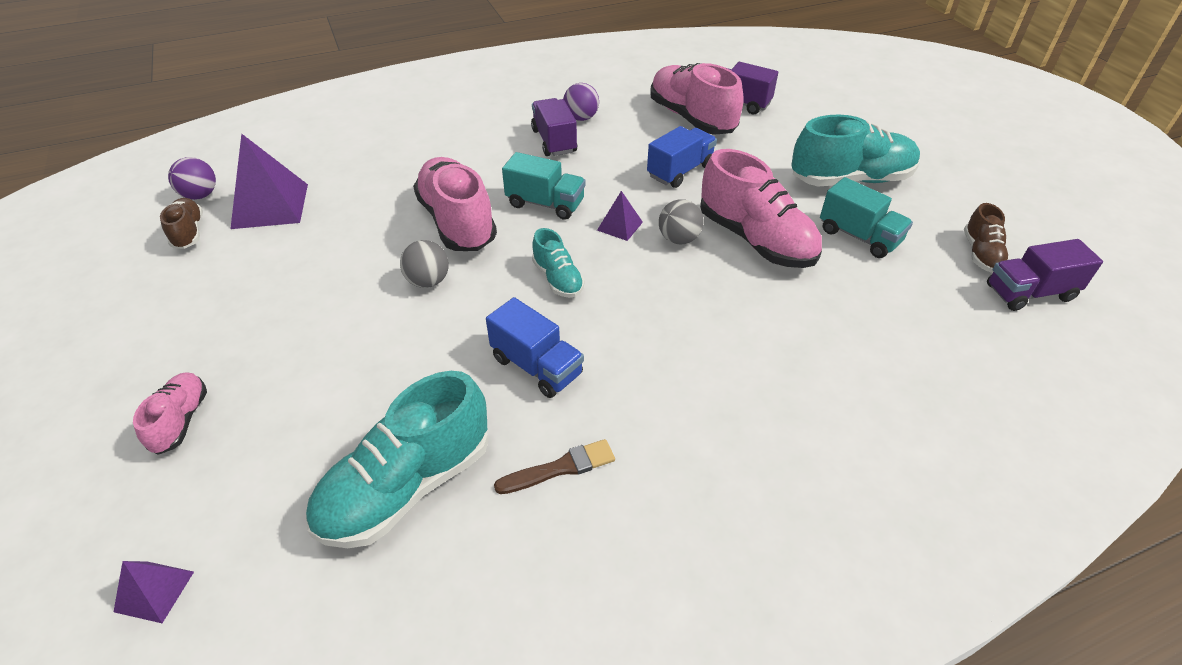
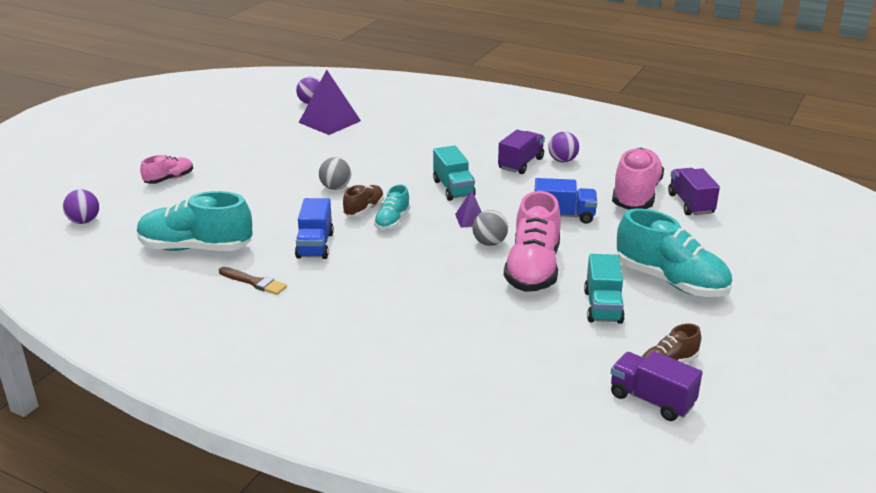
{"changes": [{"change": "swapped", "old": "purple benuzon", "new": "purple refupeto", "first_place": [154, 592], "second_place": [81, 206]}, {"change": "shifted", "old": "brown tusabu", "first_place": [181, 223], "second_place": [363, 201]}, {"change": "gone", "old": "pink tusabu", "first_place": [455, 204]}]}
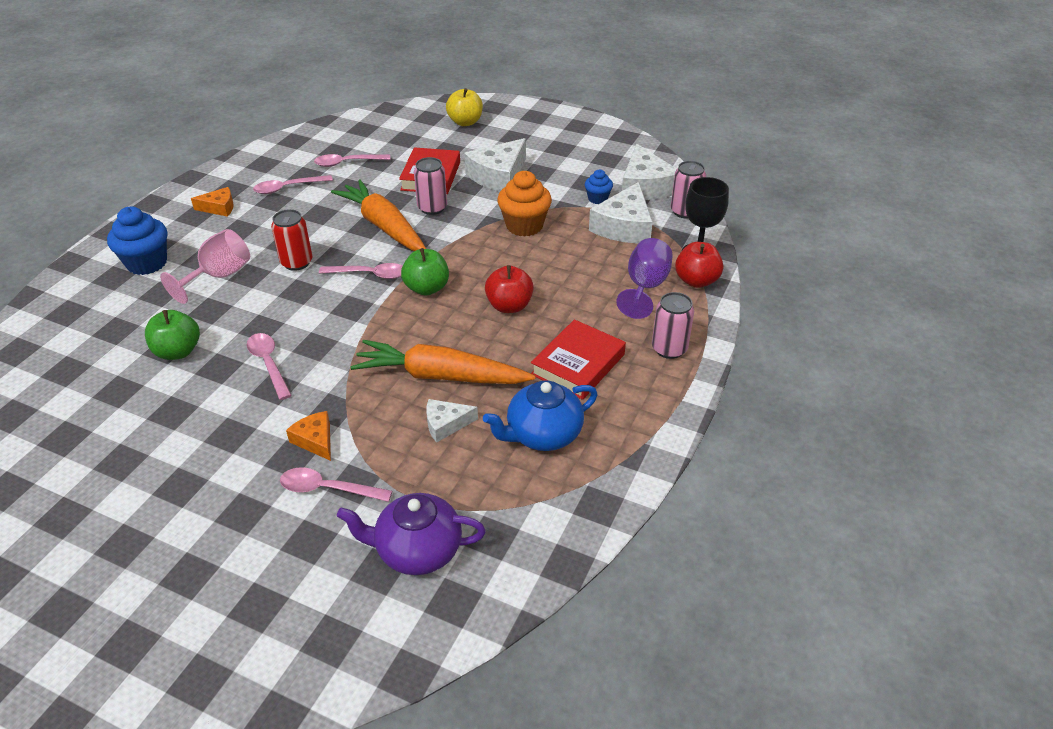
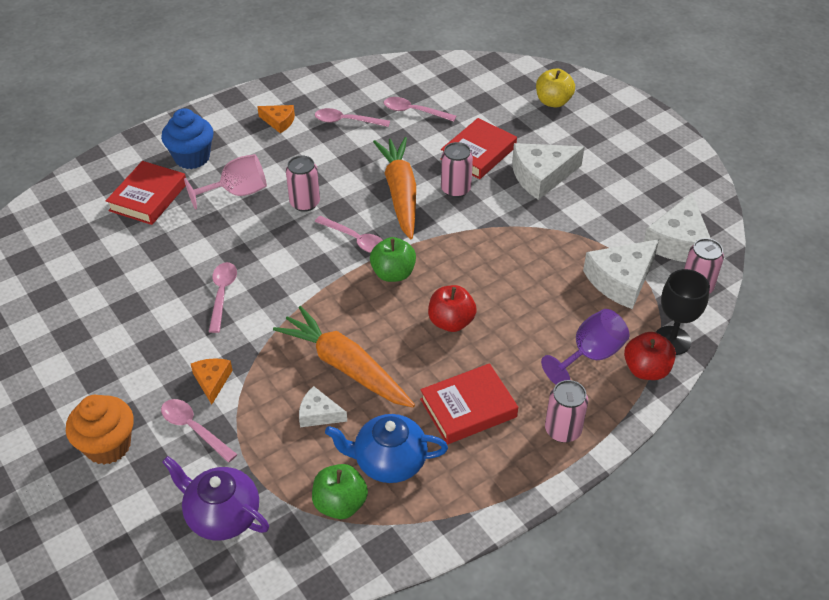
{"changes": [{"change": "shifted", "old": "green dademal", "first_place": [172, 335], "second_place": [340, 491]}, {"change": "repainted", "old": "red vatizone", "new": "pink vatizone", "first_place": [291, 240], "second_place": [303, 184]}, {"change": "shifted", "old": "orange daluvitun", "first_place": [524, 204], "second_place": [100, 429]}, {"change": "gone", "old": "blue daluvitun", "first_place": [599, 187]}, {"change": "new", "new": "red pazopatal", "second_place": [146, 193]}]}
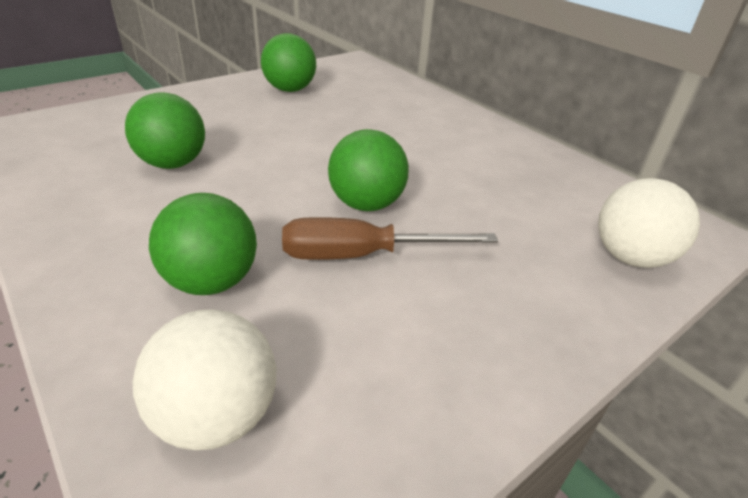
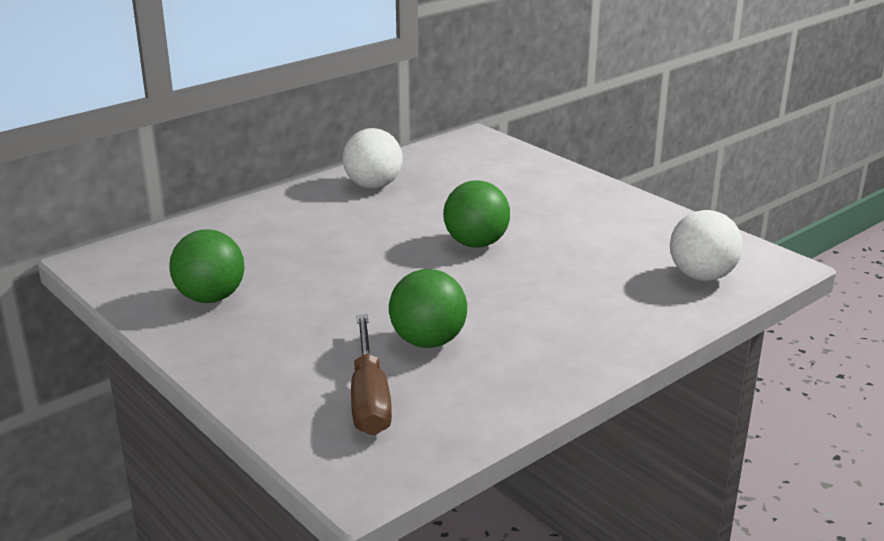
{"changes": [{"change": "gone", "old": "green refupeto", "first_place": [203, 244]}, {"change": "shifted", "old": "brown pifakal", "first_place": [390, 238], "second_place": [371, 374]}, {"change": "shifted", "old": "white refupeto", "first_place": [649, 223], "second_place": [373, 158]}]}
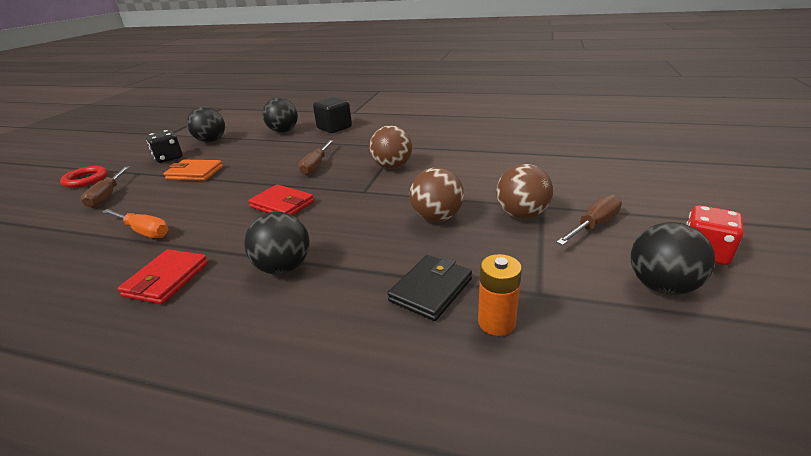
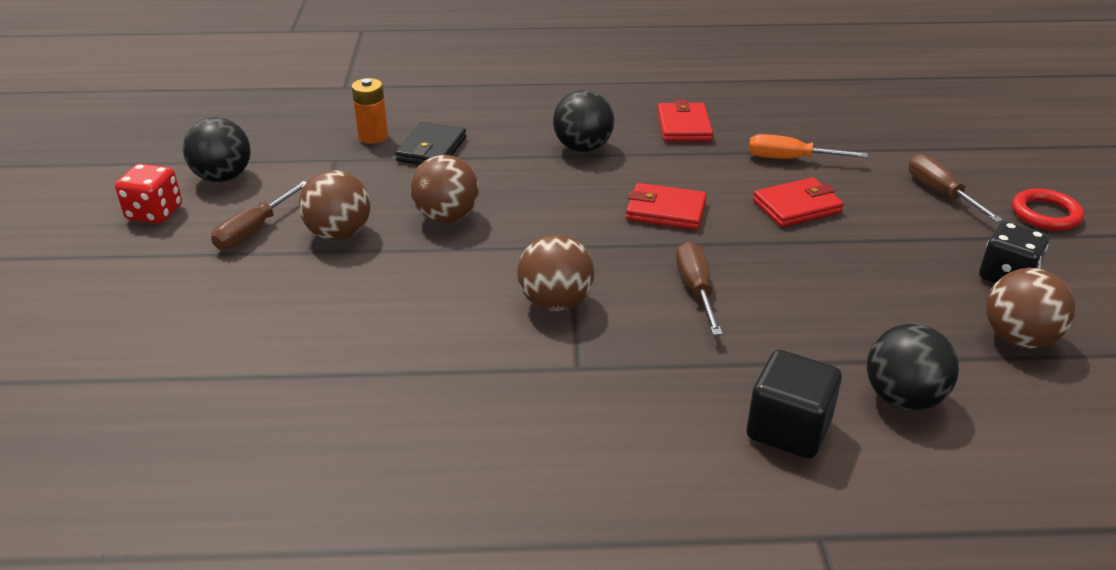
{"changes": [{"change": "gone", "old": "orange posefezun", "first_place": [193, 170]}, {"change": "repainted", "old": "black refupeto", "new": "brown refupeto", "first_place": [206, 124], "second_place": [1030, 308]}, {"change": "new", "new": "red posefezun", "second_place": [798, 202]}]}
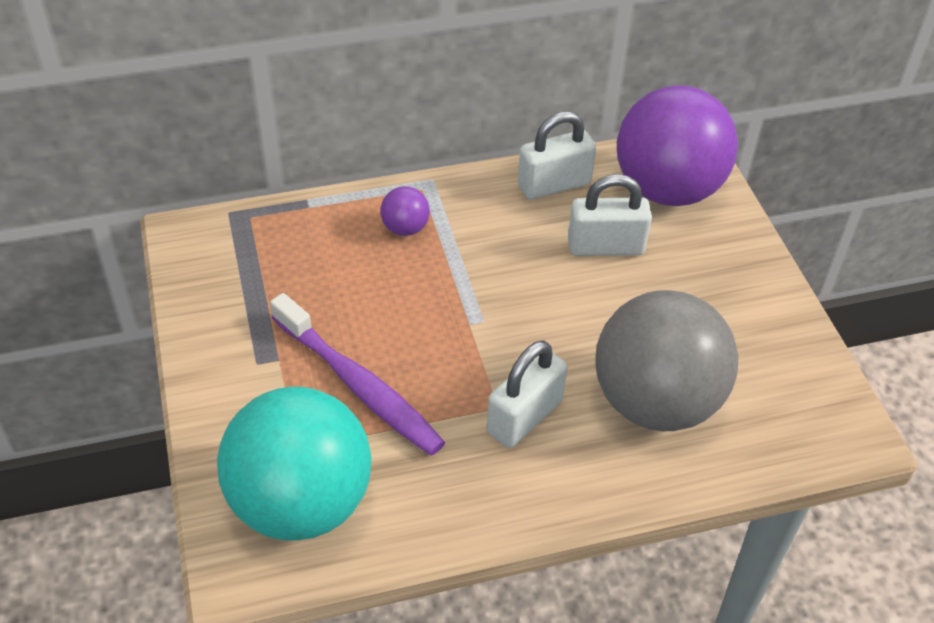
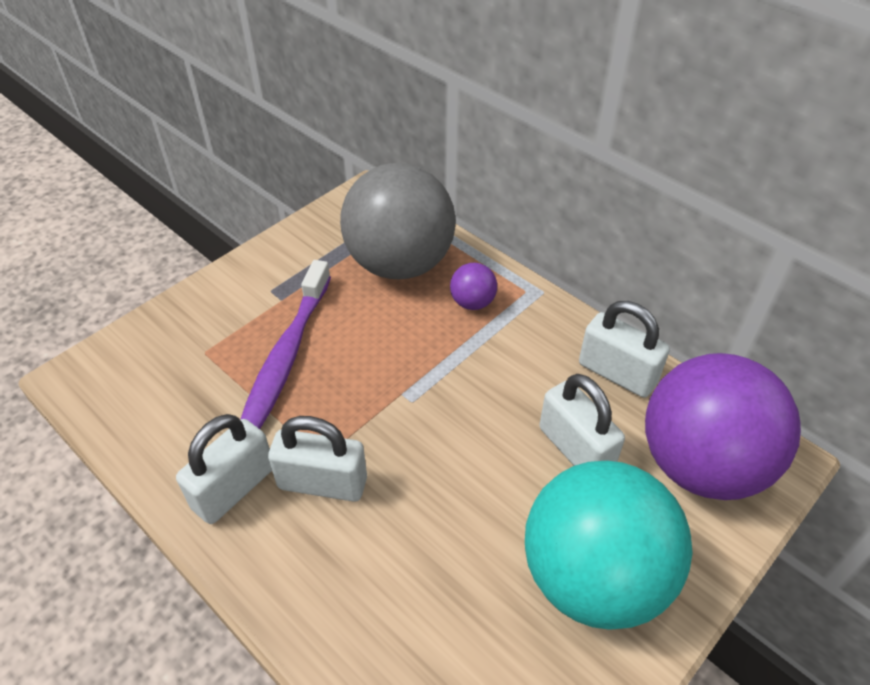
{"changes": [{"change": "shifted", "old": "turquoise refupeto", "first_place": [294, 464], "second_place": [609, 545]}, {"change": "shifted", "old": "grey refupeto", "first_place": [666, 360], "second_place": [398, 221]}, {"change": "new", "new": "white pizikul", "second_place": [224, 469]}]}
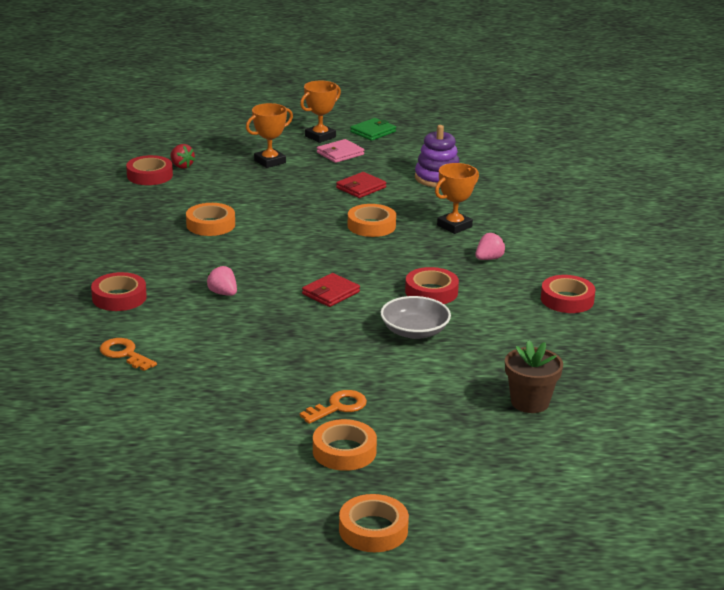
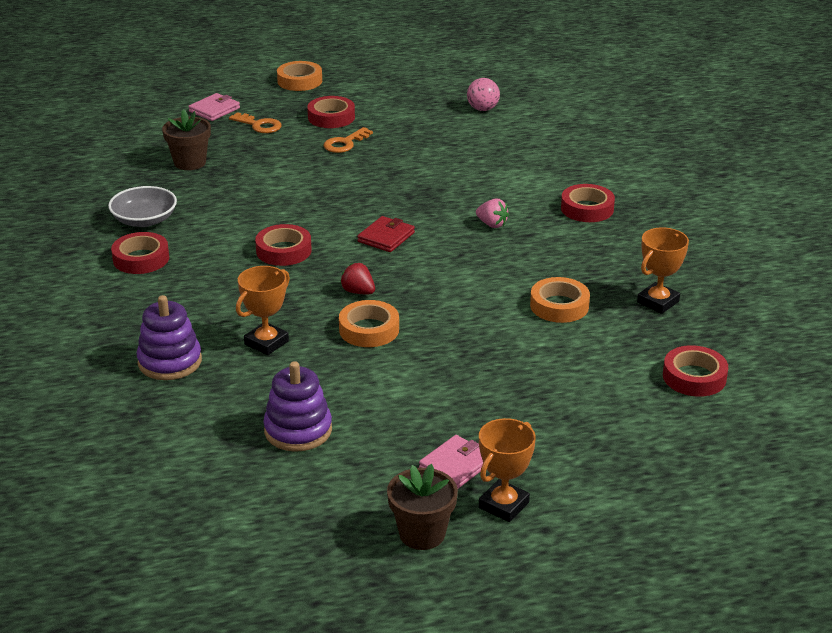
{"changes": [{"change": "shifted", "old": "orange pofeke", "first_place": [128, 354], "second_place": [255, 122]}, {"change": "shifted", "old": "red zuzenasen", "first_place": [182, 156], "second_place": [357, 278]}, {"change": "shifted", "old": "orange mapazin", "first_place": [269, 135], "second_place": [663, 270]}, {"change": "repainted", "old": "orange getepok", "new": "red getepok", "first_place": [345, 445], "second_place": [331, 112]}, {"change": "gone", "old": "red posefezun", "first_place": [361, 185]}, {"change": "swapped", "old": "green posefezun", "new": "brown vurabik", "first_place": [373, 129], "second_place": [422, 507]}, {"change": "shifted", "old": "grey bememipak", "first_place": [415, 317], "second_place": [142, 206]}, {"change": "gone", "old": "pink zuzenasen", "first_place": [490, 246]}, {"change": "new", "new": "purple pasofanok", "second_place": [169, 337]}, {"change": "new", "new": "pink posefezun", "second_place": [214, 107]}, {"change": "new", "new": "pink refupeto", "second_place": [483, 94]}]}
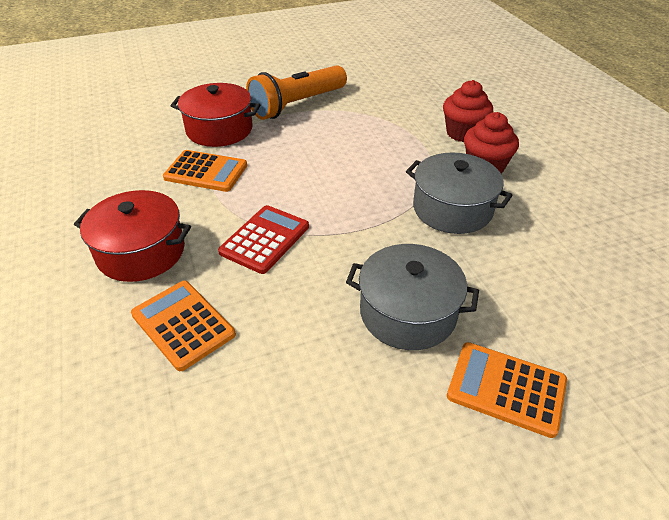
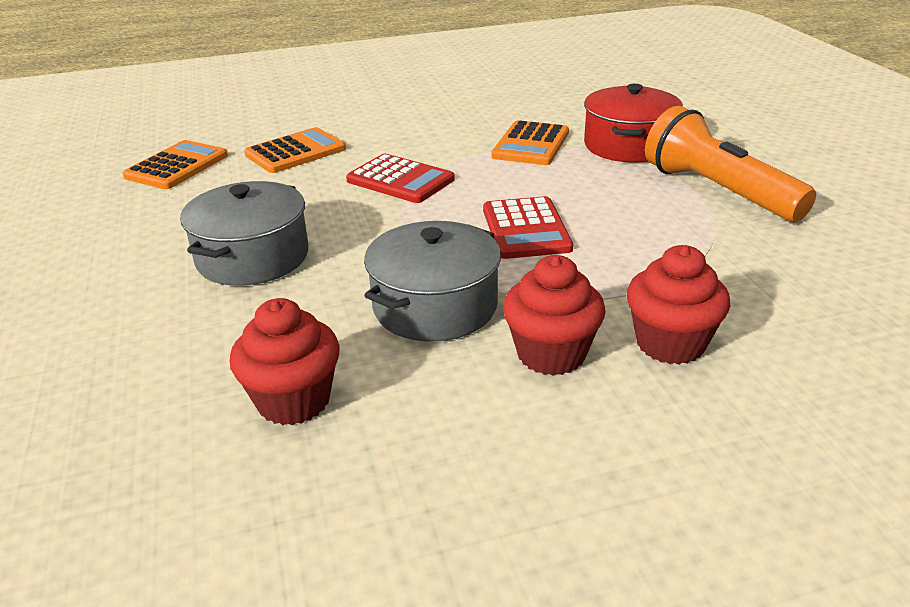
{"changes": [{"change": "gone", "old": "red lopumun", "first_place": [132, 236]}, {"change": "shifted", "old": "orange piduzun", "first_place": [507, 390], "second_place": [175, 164]}, {"change": "new", "new": "red daluvitun", "second_place": [285, 361]}, {"change": "new", "new": "red piduzun", "second_place": [528, 227]}]}
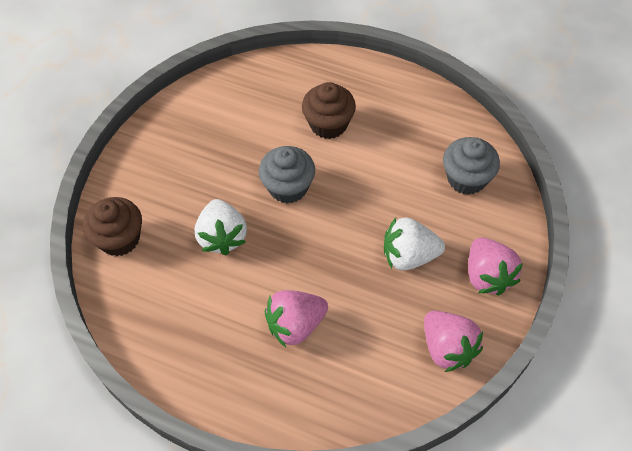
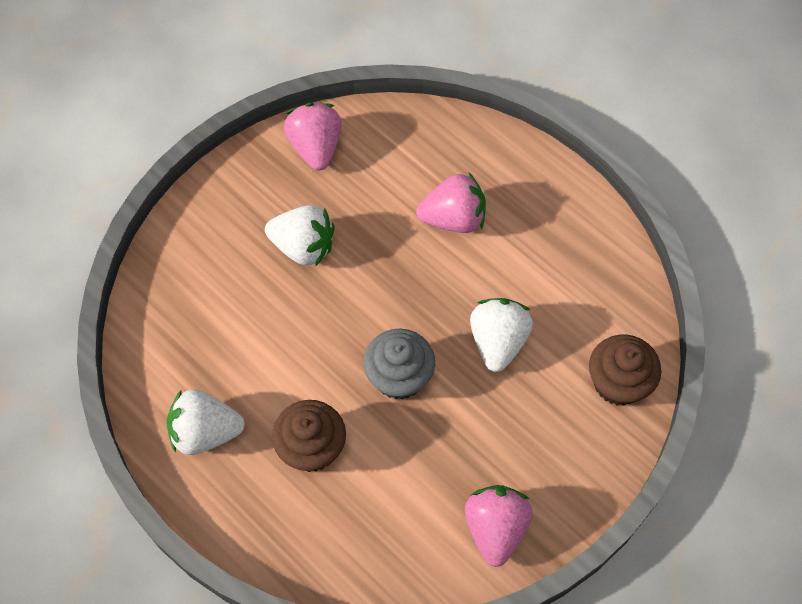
{"changes": [{"change": "gone", "old": "grey daluvitun", "first_place": [471, 166]}, {"change": "shifted", "old": "pink zuzenasen", "first_place": [495, 266], "second_place": [499, 526]}, {"change": "new", "new": "white zuzenasen", "second_place": [206, 422]}]}
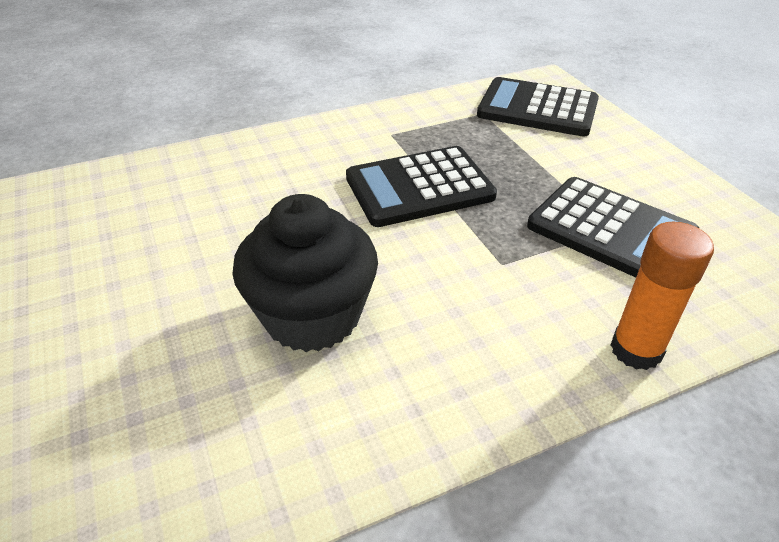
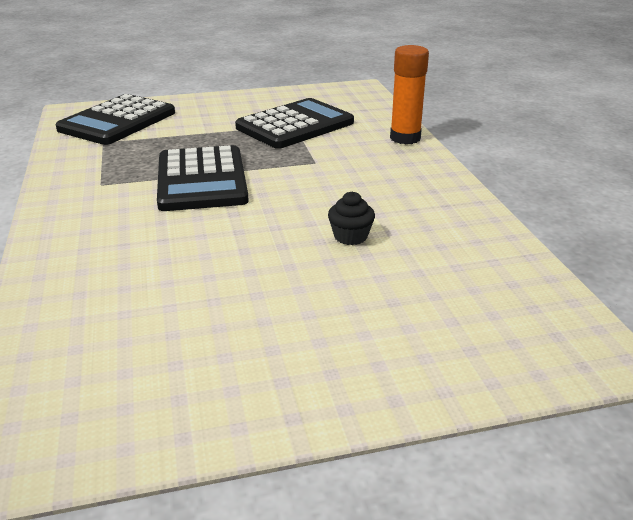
{"changes": [{"change": "scaled", "old": "black daluvitun", "first_place": [305, 273], "second_place": [351, 218], "factor": 0.41}]}
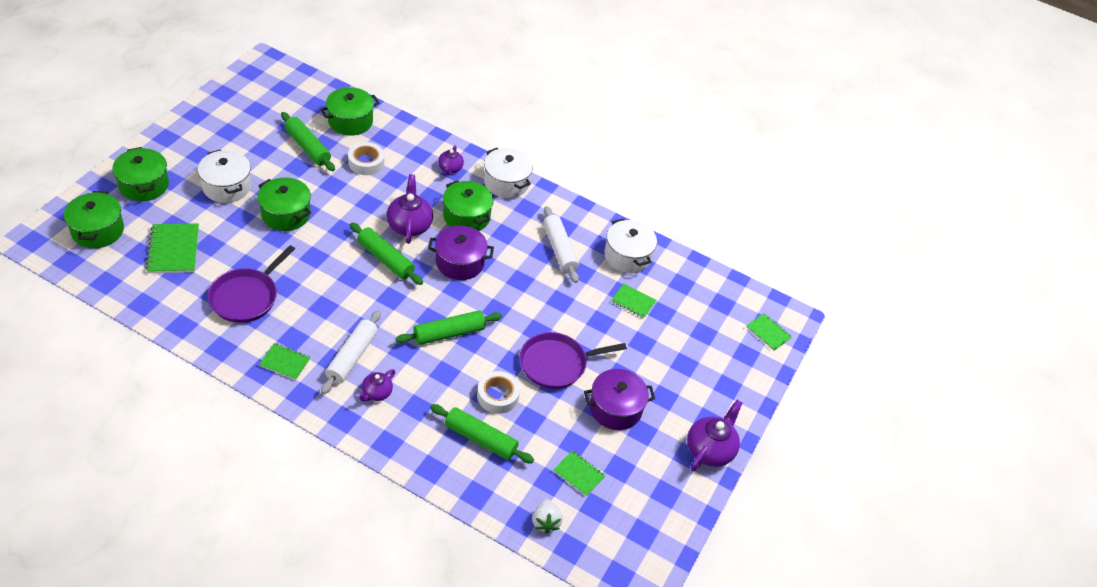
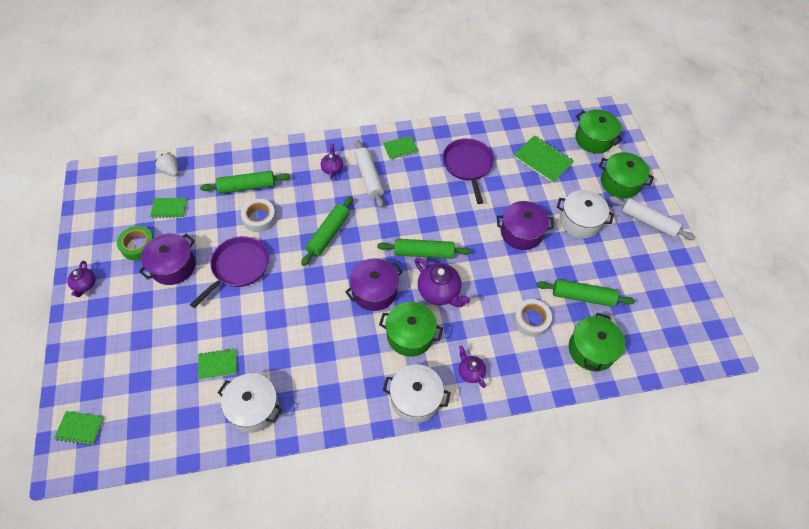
{"changes": [{"change": "repainted", "old": "green lopumun", "new": "purple lopumun", "first_place": [284, 204], "second_place": [525, 225]}, {"change": "shifted", "old": "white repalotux", "first_place": [561, 244], "second_place": [652, 218]}, {"change": "scaled", "old": "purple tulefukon", "first_place": [714, 435], "second_place": [81, 279], "factor": 0.58}, {"change": "new", "new": "green getepok", "second_place": [135, 243]}]}
